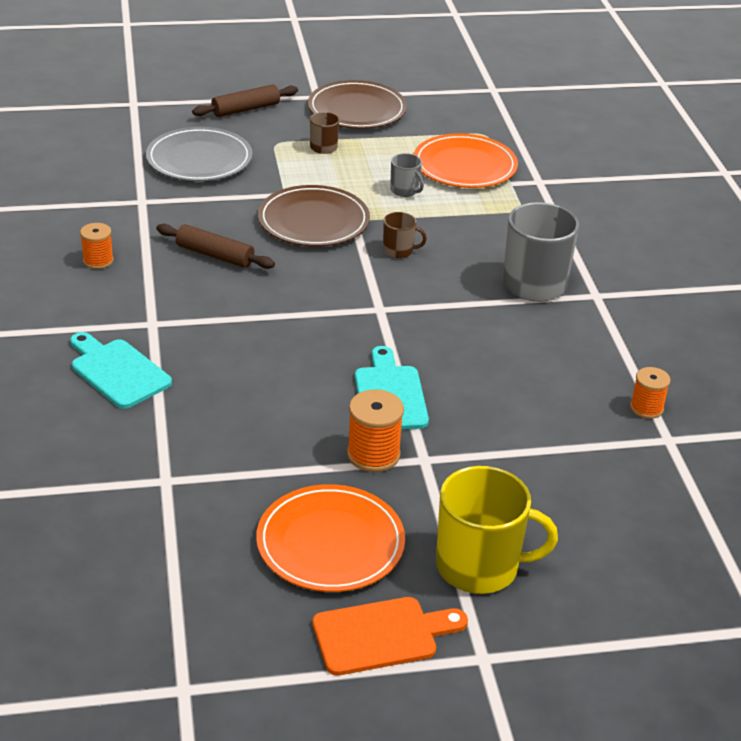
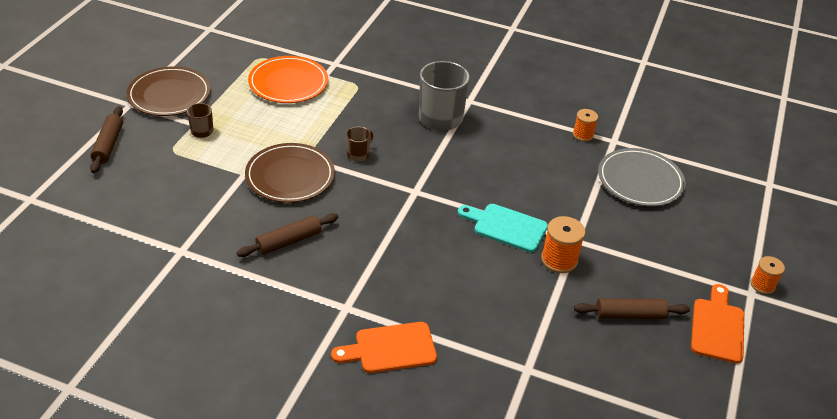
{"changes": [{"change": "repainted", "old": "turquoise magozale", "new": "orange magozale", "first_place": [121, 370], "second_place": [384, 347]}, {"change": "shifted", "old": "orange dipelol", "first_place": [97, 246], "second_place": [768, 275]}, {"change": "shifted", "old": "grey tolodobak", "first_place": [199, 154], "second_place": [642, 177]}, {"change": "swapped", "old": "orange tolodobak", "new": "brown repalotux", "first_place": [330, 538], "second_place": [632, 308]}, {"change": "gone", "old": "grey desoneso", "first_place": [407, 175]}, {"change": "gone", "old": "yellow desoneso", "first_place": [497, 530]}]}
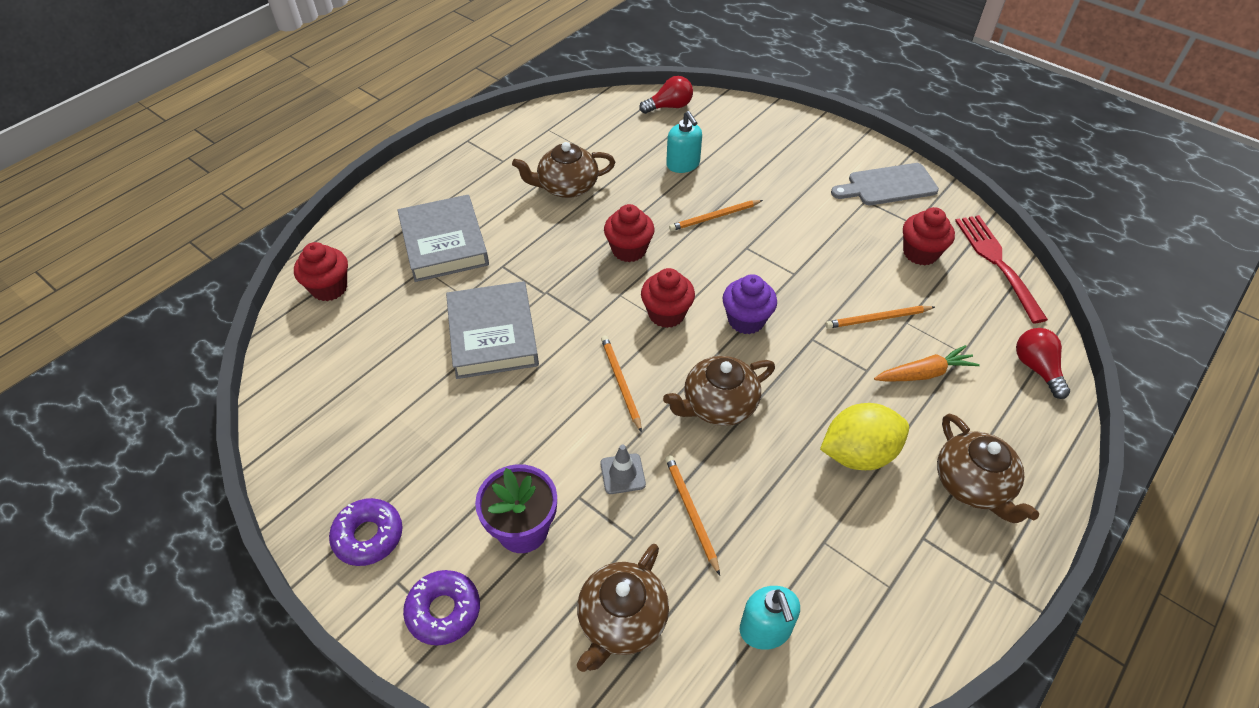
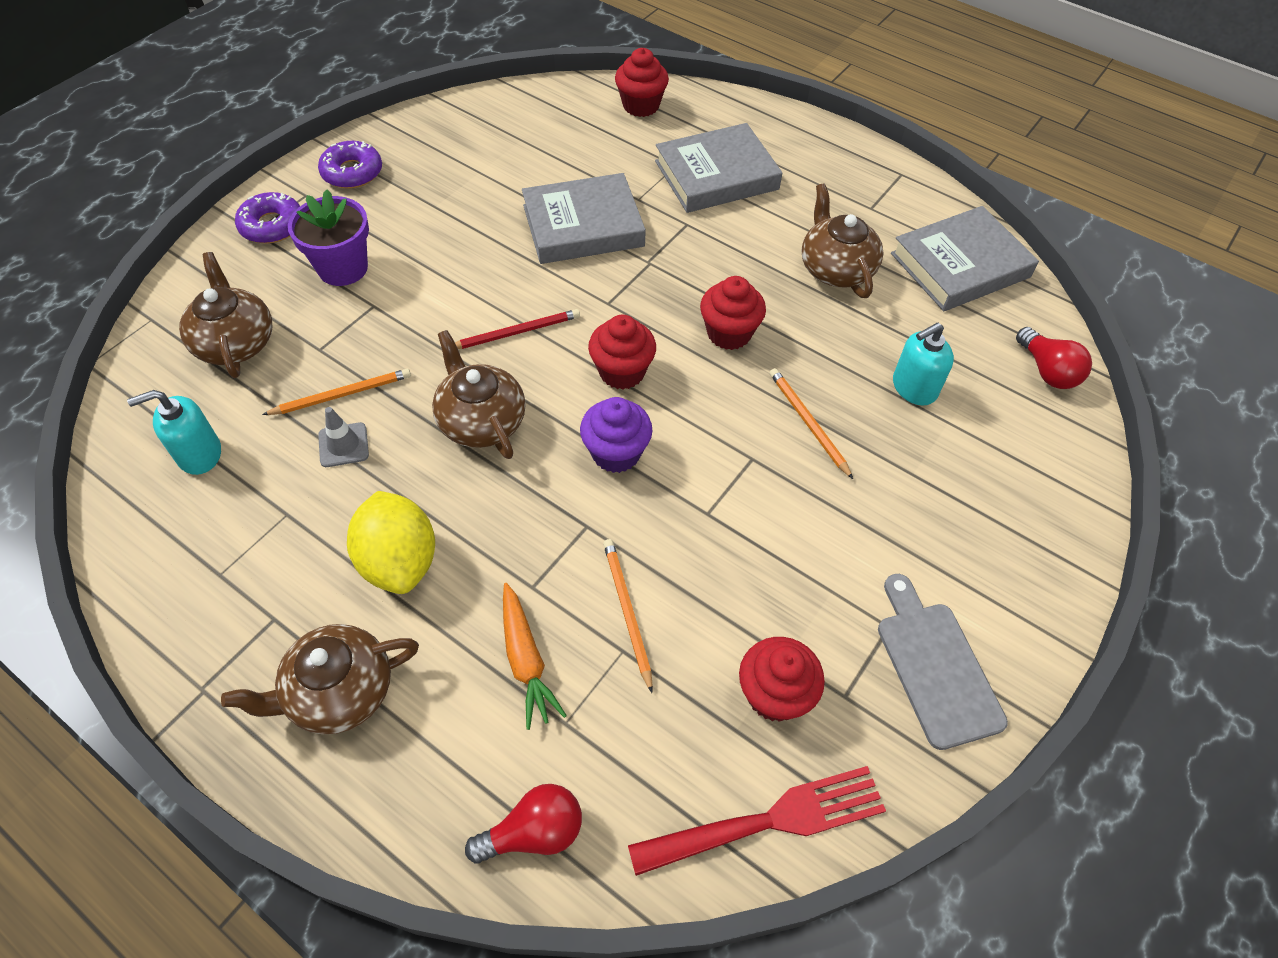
{"changes": [{"change": "rotated", "old": "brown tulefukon", "first_place": [623, 608], "second_place": [225, 315], "degrees": 45}, {"change": "shifted", "old": "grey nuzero", "first_place": [623, 469], "second_place": [343, 437]}, {"change": "repainted", "old": "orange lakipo", "new": "red lakipo", "first_place": [621, 384], "second_place": [517, 329]}, {"change": "new", "new": "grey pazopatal", "second_place": [965, 258]}]}
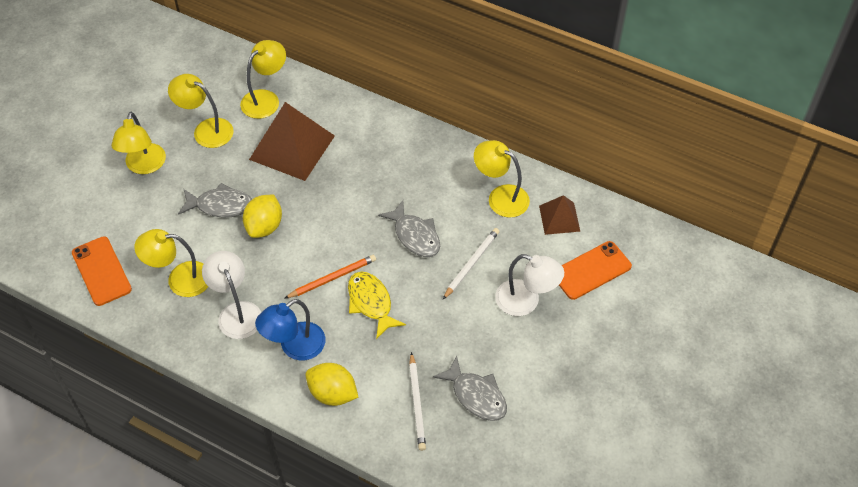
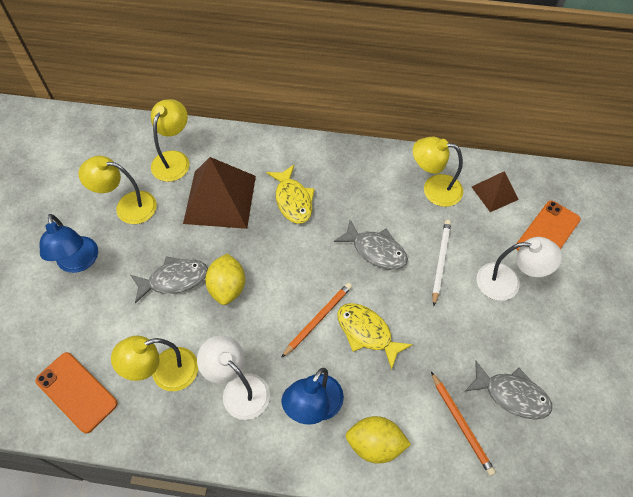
{"changes": [{"change": "repainted", "old": "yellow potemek", "new": "blue potemek", "first_place": [138, 143], "second_place": [69, 243]}, {"change": "repainted", "old": "white lakipo", "new": "orange lakipo", "first_place": [417, 401], "second_place": [463, 424]}, {"change": "new", "new": "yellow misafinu", "second_place": [291, 194]}]}
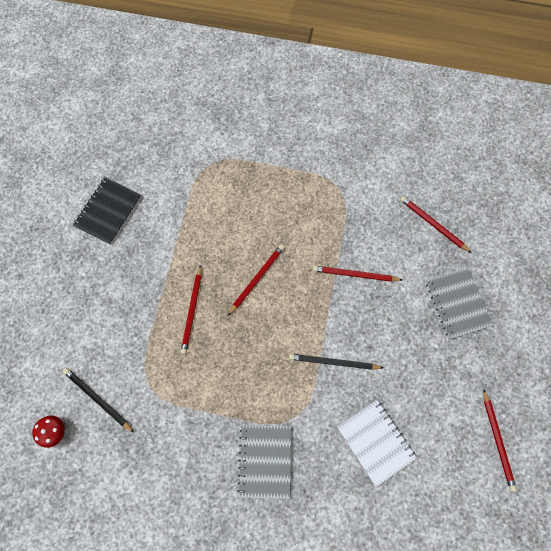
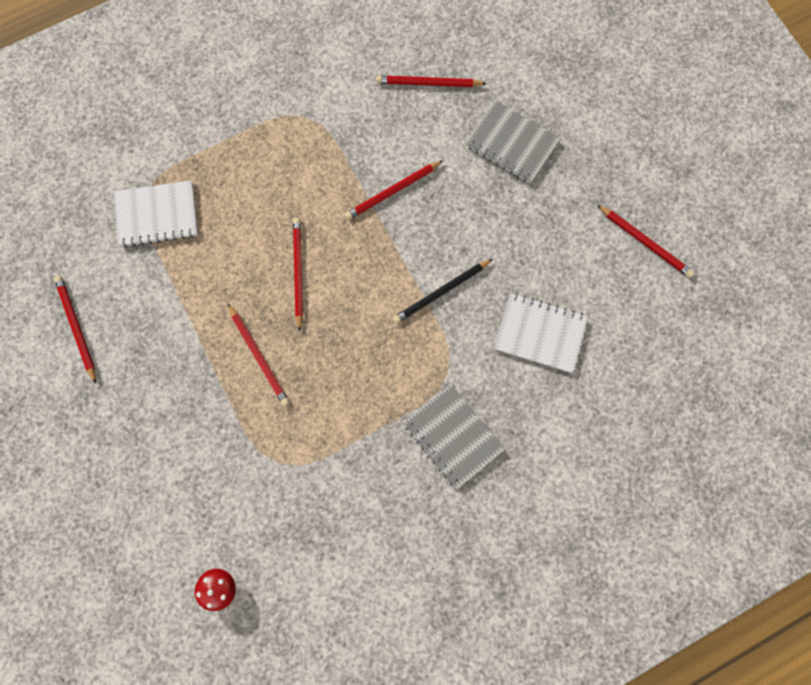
{"changes": [{"change": "gone", "old": "black lakipo", "first_place": [98, 400]}, {"change": "swapped", "old": "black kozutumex", "new": "red lakipo", "first_place": [107, 211], "second_place": [75, 330]}, {"change": "new", "new": "white kozutumex", "second_place": [156, 213]}]}
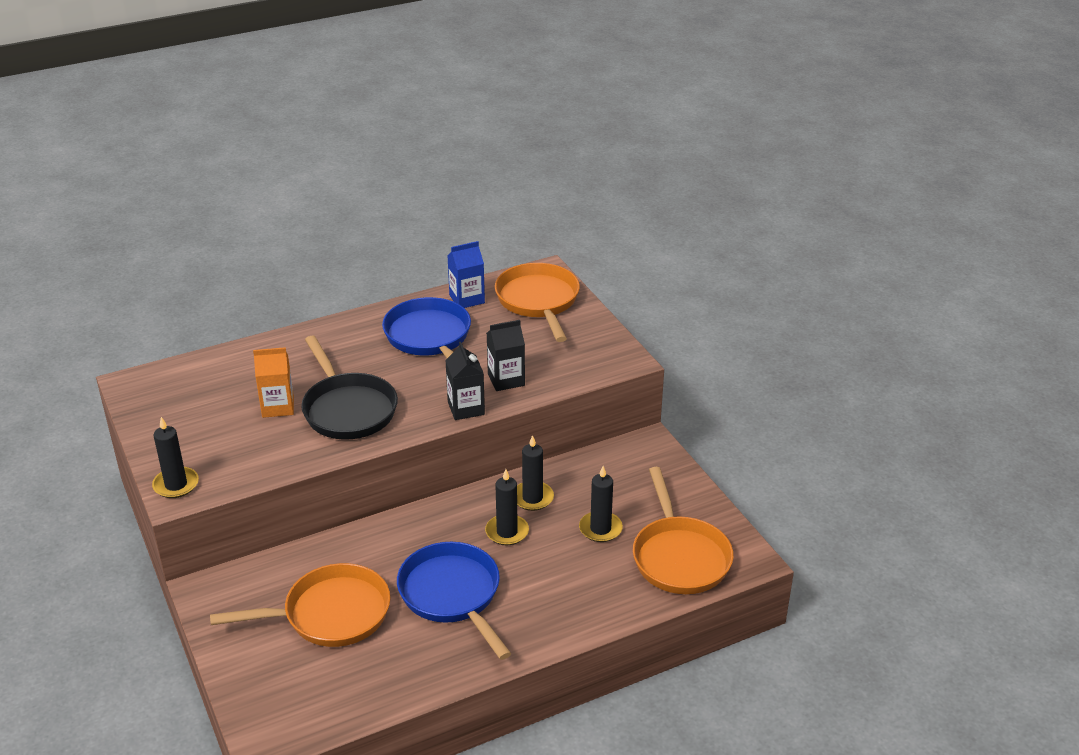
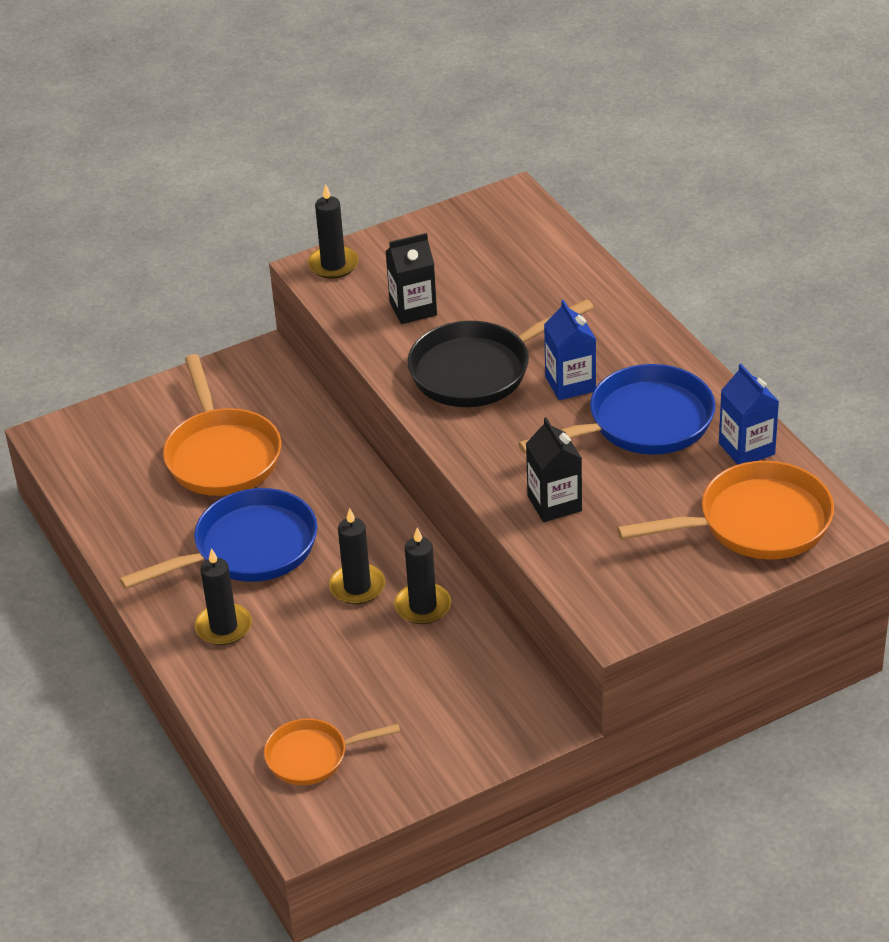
{"changes": [{"change": "gone", "old": "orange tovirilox", "first_place": [273, 382]}, {"change": "shifted", "old": "black tovirilox", "first_place": [465, 381], "second_place": [411, 278]}, {"change": "shifted", "old": "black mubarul", "first_place": [601, 504], "second_place": [223, 596]}, {"change": "scaled", "old": "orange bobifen", "first_place": [683, 530], "second_place": [332, 752], "factor": 0.6}, {"change": "new", "new": "blue tovirilox", "second_place": [570, 350]}]}
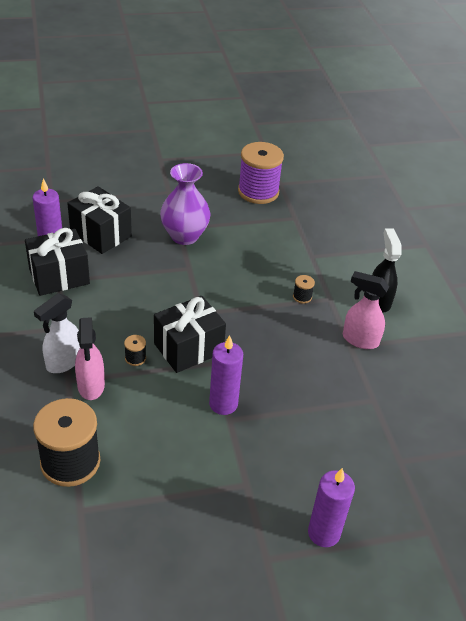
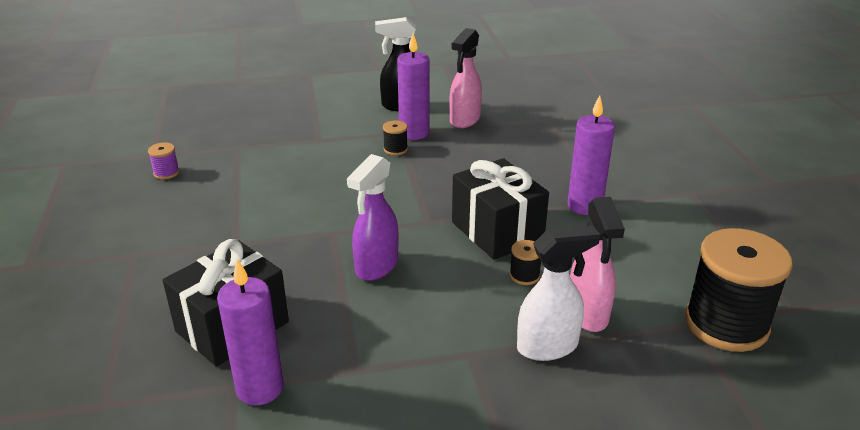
{"changes": [{"change": "gone", "old": "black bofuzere", "first_place": [57, 262]}, {"change": "rotated", "old": "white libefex", "first_place": [57, 333], "second_place": [558, 293], "degrees": -60}, {"change": "rotated", "old": "pink libefex", "first_place": [90, 358], "second_place": [597, 264], "degrees": 90}, {"change": "gone", "old": "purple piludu", "first_place": [185, 204]}, {"change": "scaled", "old": "purple dipelol", "first_place": [261, 173], "second_place": [164, 160], "factor": 0.41}, {"change": "shifted", "old": "purple mubarul", "first_place": [331, 507], "second_place": [413, 87]}, {"change": "new", "new": "purple libefex", "second_place": [373, 217]}]}
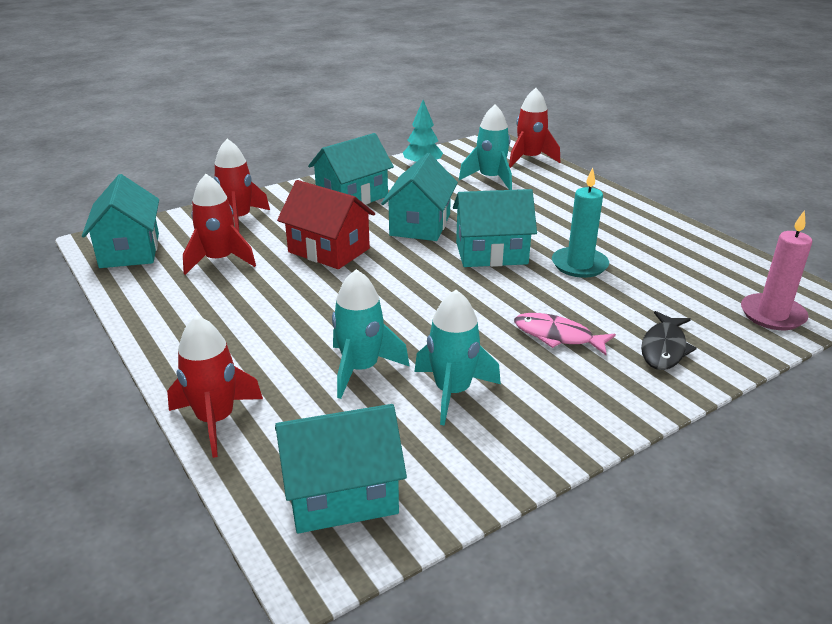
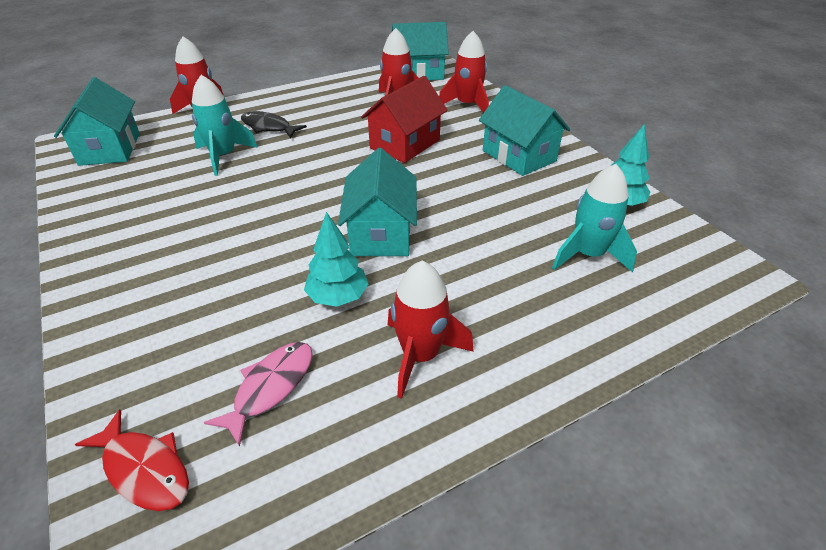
{"changes": [{"change": "gone", "old": "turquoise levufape", "first_place": [419, 197]}, {"change": "gone", "old": "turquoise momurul", "first_place": [457, 358]}, {"change": "shifted", "old": "red momurul", "first_place": [534, 128], "second_place": [431, 330]}, {"change": "shifted", "old": "pink misafinu", "first_place": [565, 334], "second_place": [258, 394]}, {"change": "swapped", "old": "turquoise mubarul", "new": "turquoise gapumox", "first_place": [580, 223], "second_place": [336, 259]}, {"change": "shifted", "old": "black misafinu", "first_place": [669, 340], "second_place": [274, 124]}, {"change": "swapped", "old": "pink mubarul", "new": "red misafinu", "first_place": [776, 270], "second_place": [132, 460]}]}
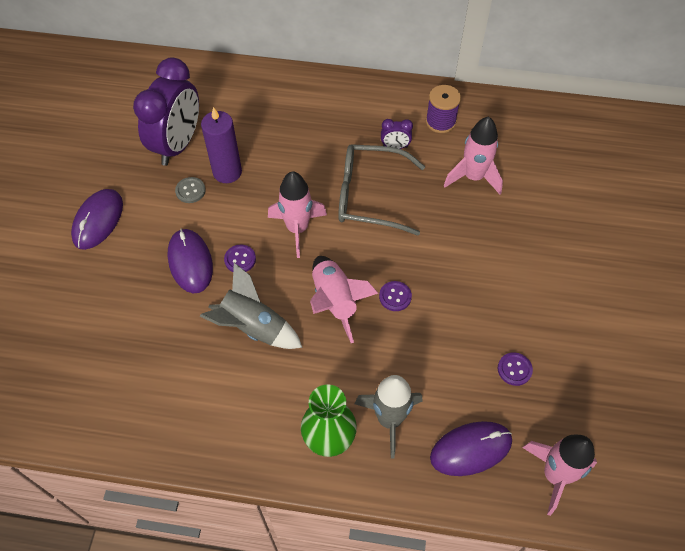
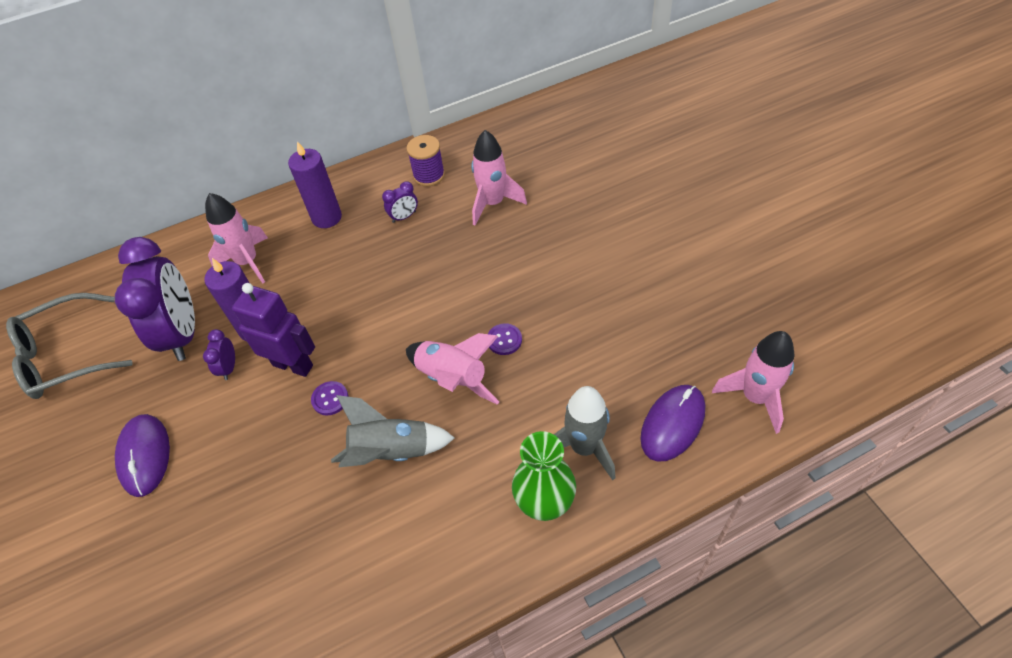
{"changes": [{"change": "gone", "old": "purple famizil", "first_place": [190, 261]}, {"change": "swapped", "old": "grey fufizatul", "new": "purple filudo", "first_place": [190, 190], "second_place": [219, 354]}, {"change": "shifted", "old": "pink momurul", "first_place": [297, 215], "second_place": [236, 238]}, {"change": "shifted", "old": "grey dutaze", "first_place": [381, 190], "second_place": [69, 346]}, {"change": "gone", "old": "purple fufizatul", "first_place": [515, 369]}, {"change": "new", "new": "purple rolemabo", "second_place": [273, 330]}, {"change": "new", "new": "purple mubarul", "second_place": [315, 184]}]}
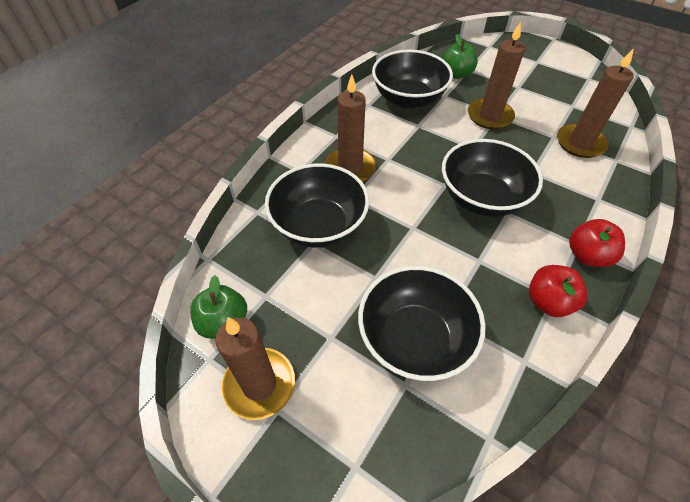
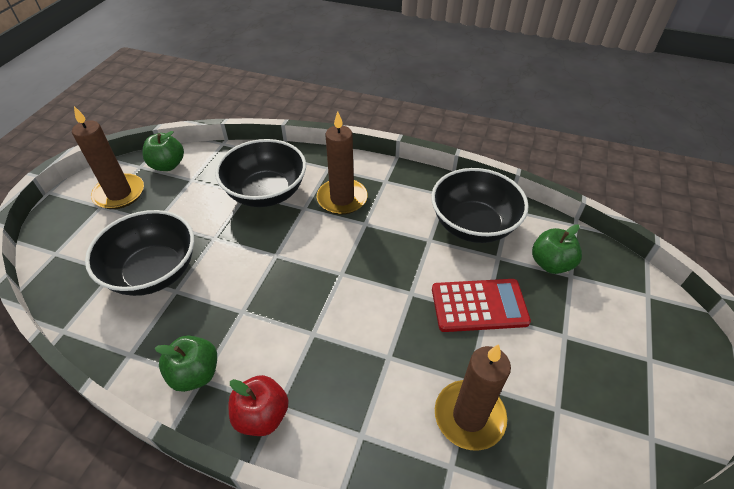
{"changes": [{"change": "gone", "old": "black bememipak", "first_place": [492, 178]}, {"change": "swapped", "old": "brown mubarul", "new": "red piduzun", "first_place": [496, 75], "second_place": [481, 305]}, {"change": "repainted", "old": "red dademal", "new": "green dademal", "first_place": [558, 291], "second_place": [186, 363]}]}
